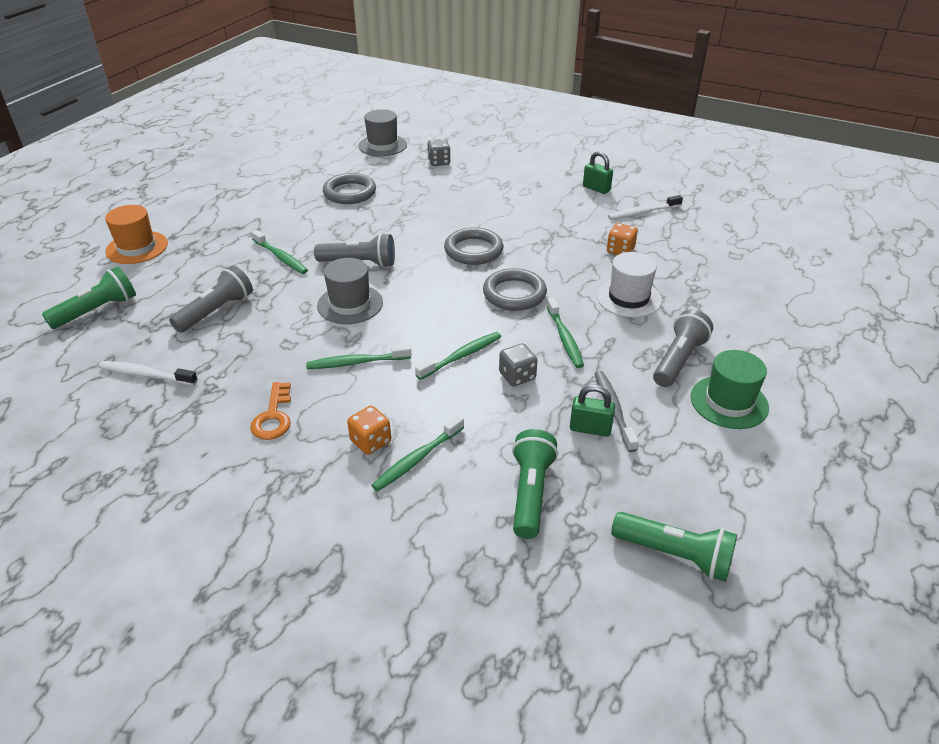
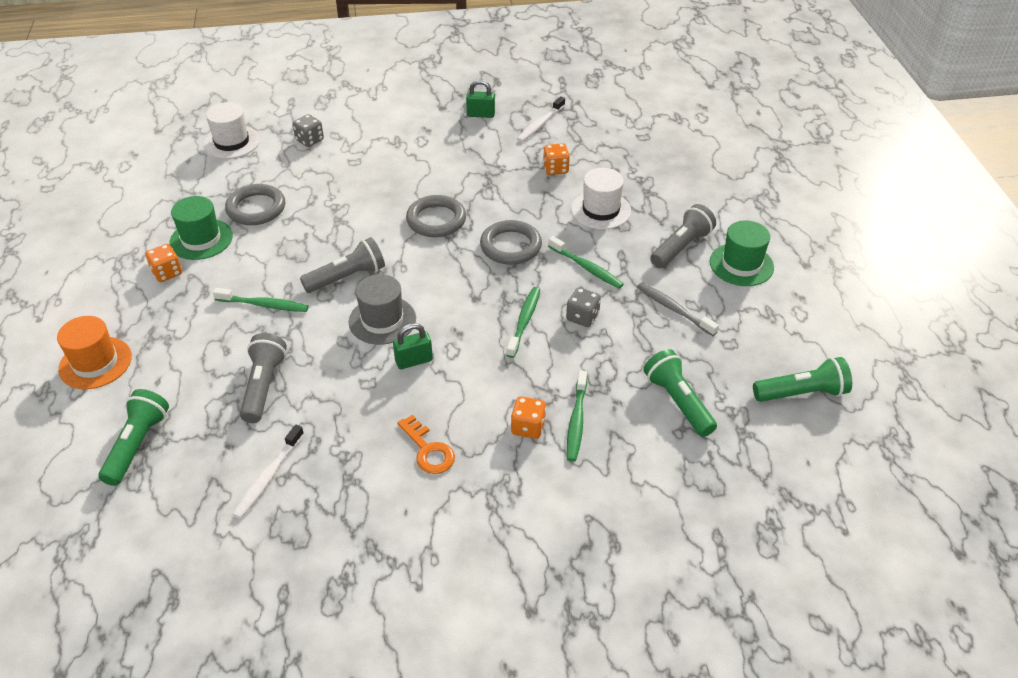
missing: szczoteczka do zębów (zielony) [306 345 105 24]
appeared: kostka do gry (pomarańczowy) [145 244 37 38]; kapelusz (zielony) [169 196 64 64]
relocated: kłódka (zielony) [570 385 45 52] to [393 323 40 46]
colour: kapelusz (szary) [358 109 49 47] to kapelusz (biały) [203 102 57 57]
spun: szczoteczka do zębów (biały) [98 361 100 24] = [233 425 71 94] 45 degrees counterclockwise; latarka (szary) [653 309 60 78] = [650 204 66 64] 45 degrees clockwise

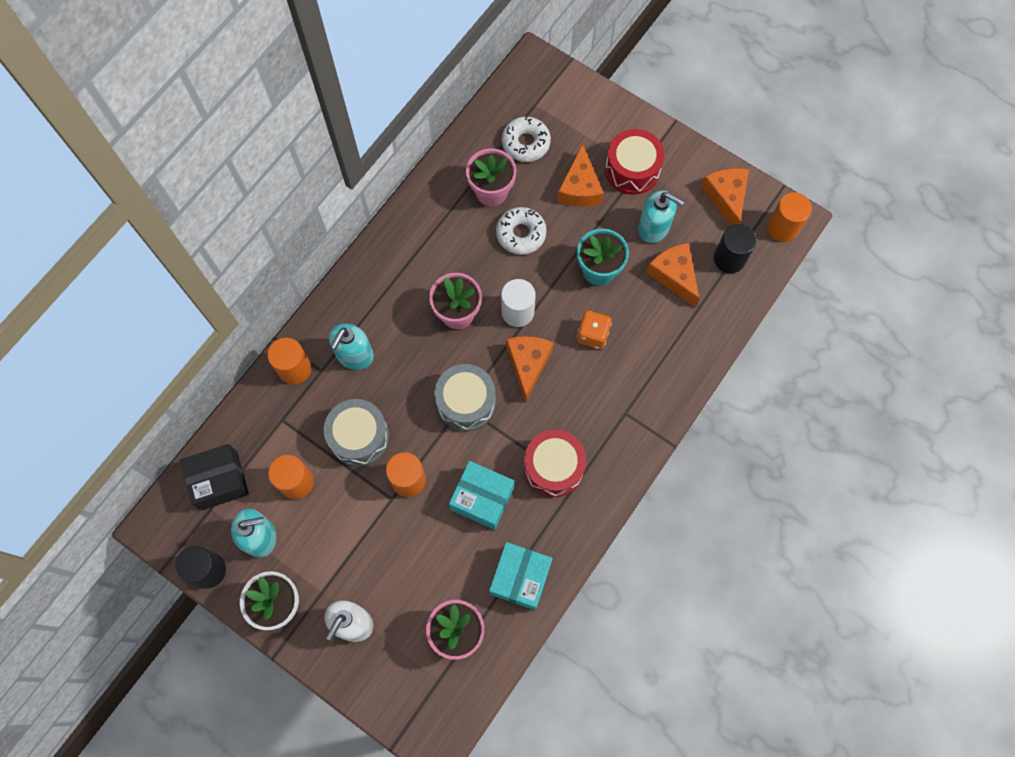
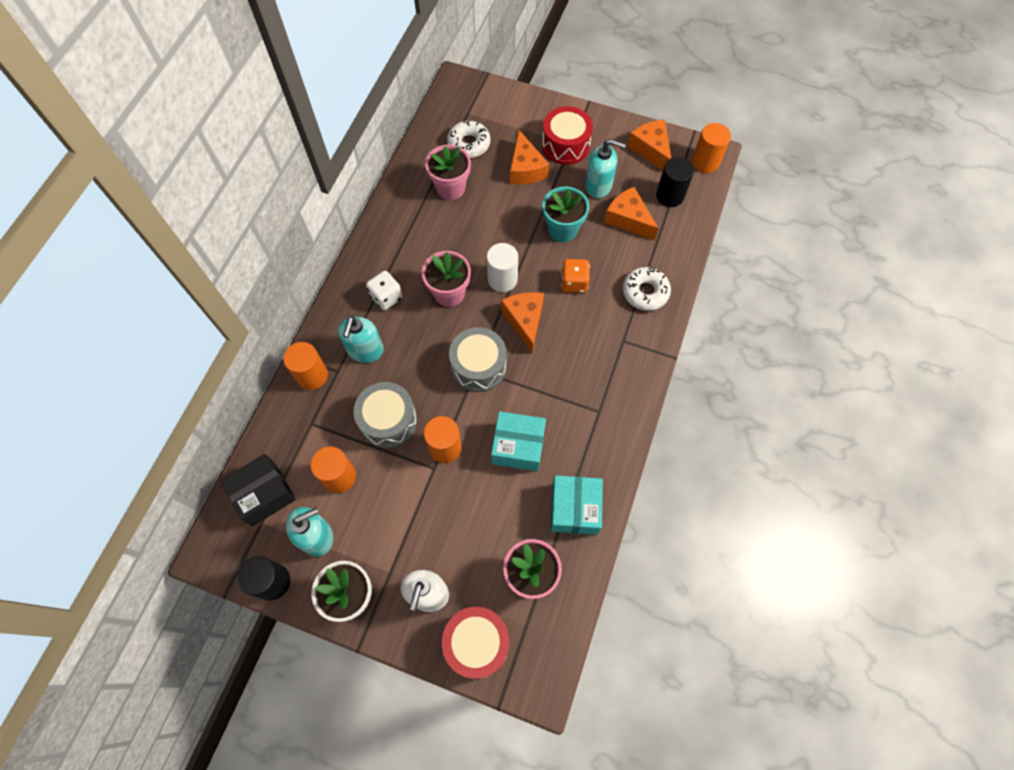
appeared: kostka do gry (biały) [366 271 37 39]
relocated: donut (biały) [496 207 51 48] to [623 267 48 44]; bęben (czerwony) [524 430 62 67] to [442 607 67 72]

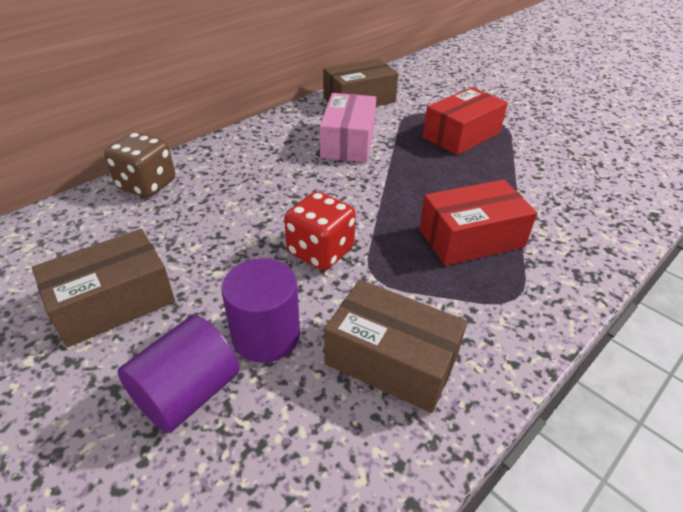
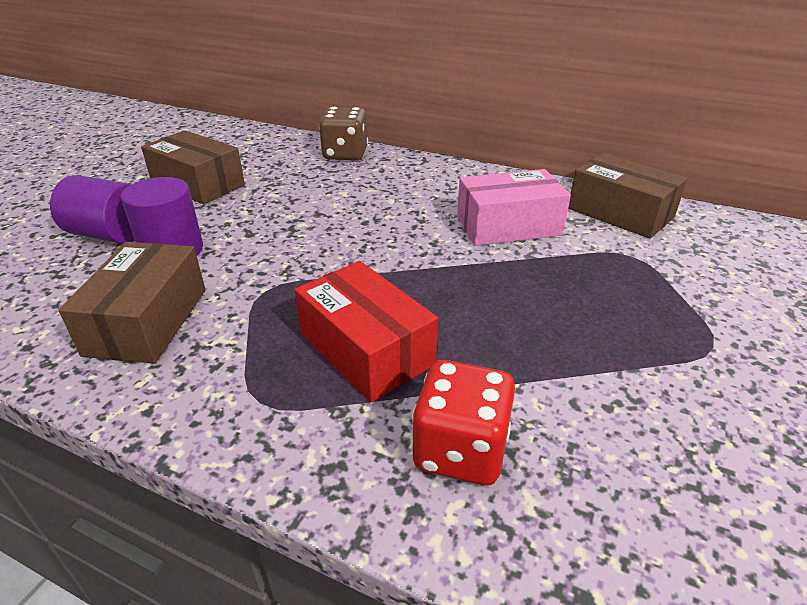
missing: pudełko (czerwony) [423 87 85 68]
relocated: kostka do gry (czerwony) [284 191 72 79] to [411 360 104 125]

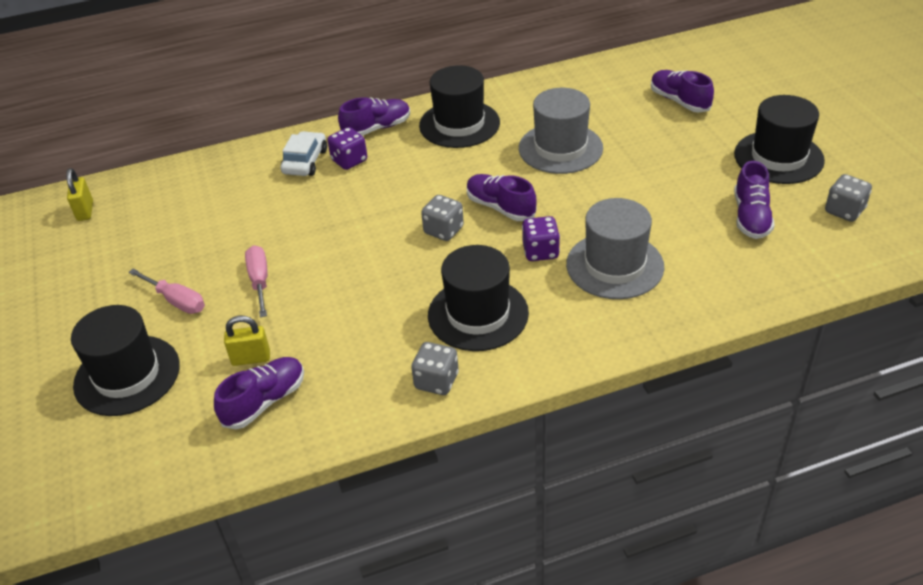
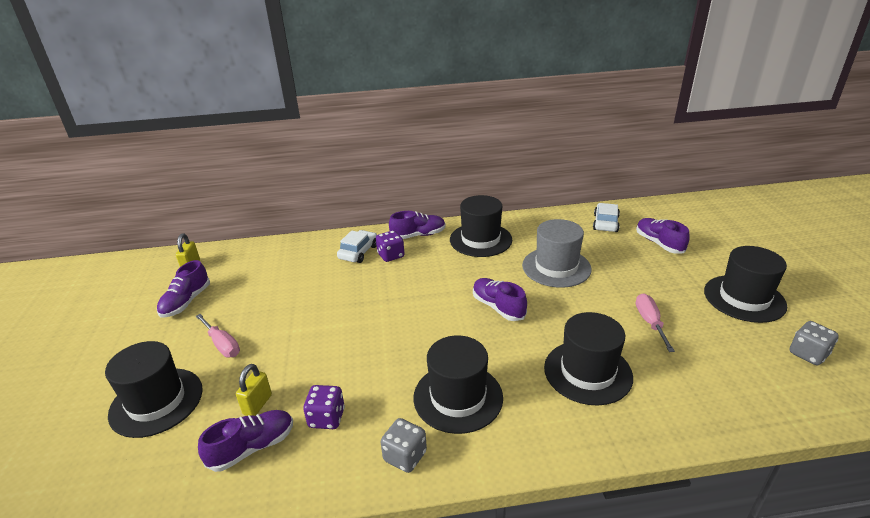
missing: kostka do gry (szary) [421 195 43 46]
appeared: samochód (biały) [593 203 27 29]
relocated: śrubokręt (różowy) [245 245 23 72] to [636 293 39 59]; kostka do gry (fioletowy) [522 216 38 45] to [303 385 42 44]; but (fioletowy) [734 161 41 78] to [157 260 53 57]
colour: kapelusz (szary) [566 198 98 101] to kapelusz (czarny) [544 312 89 93]
spun: kłódka (żółty) [224 316 46 50] = [236 364 36 52] 75 degrees counterclockwise

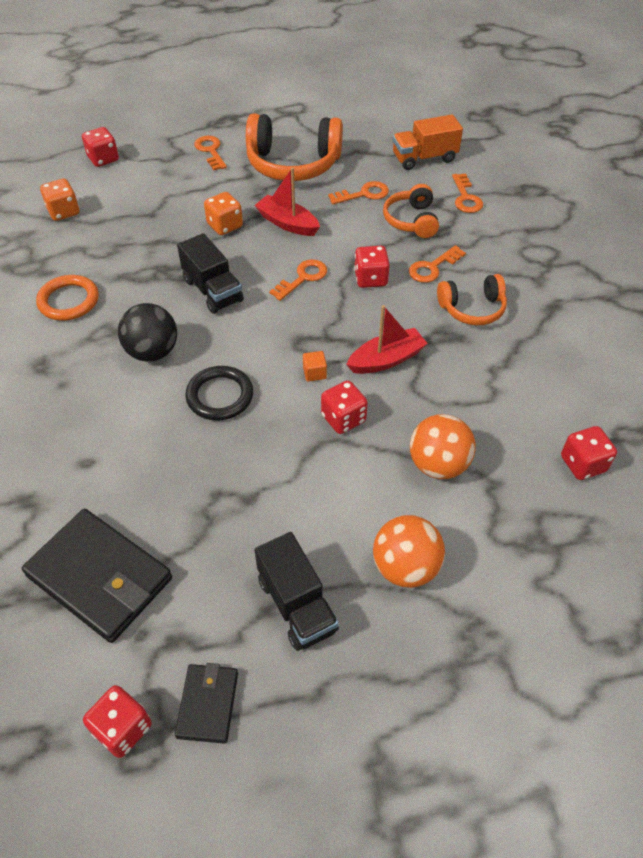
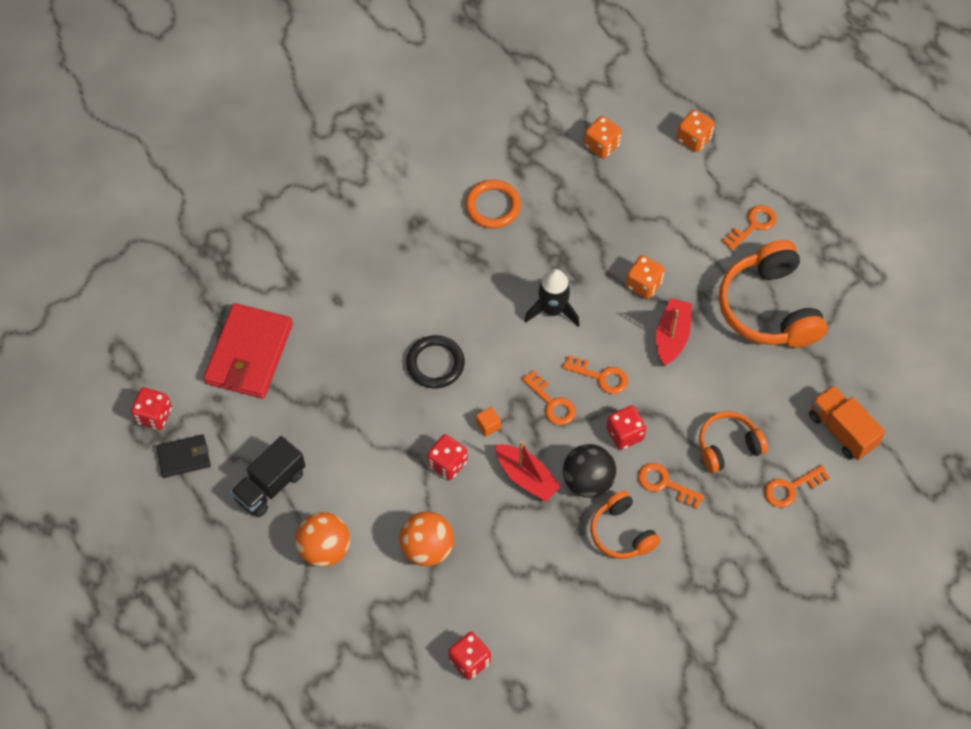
relocated: piłka (czarny) [118 303 59 59] to [563 444 53 54]; klucz (pomarańczowy) [328 181 61 23] to [522 370 54 55]
exchanged: ciężarówka (czarny) [177 233 67 81] to rakieta (czarny) [524 269 56 58]
colour: portfel (czarny) [22 509 150 134] to portfel (czerwony) [203 303 90 96]; kostka do gry (czerwony) [82 127 37 40] to kostka do gry (pomarańczowy) [677 109 38 43]

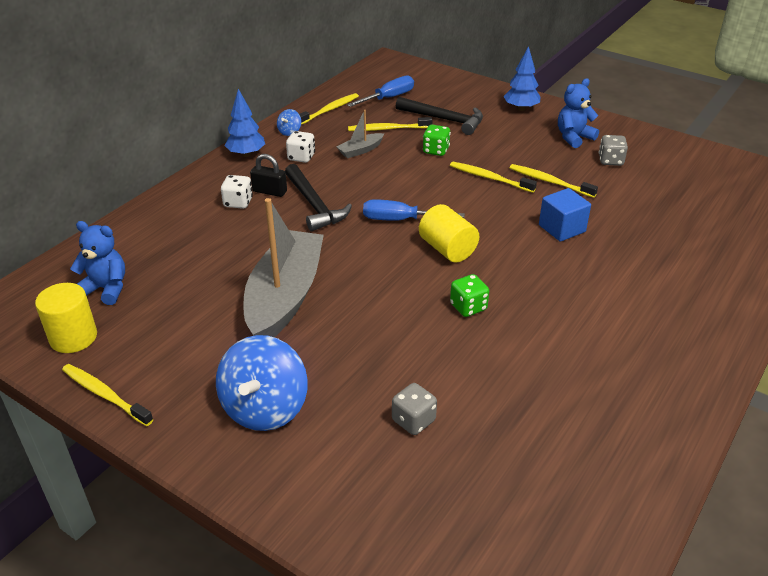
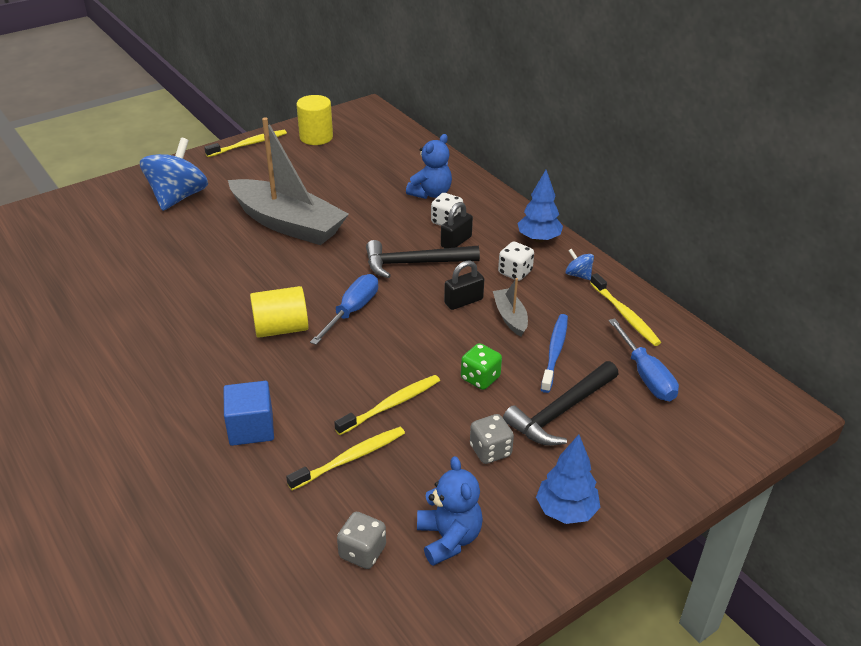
missing: kostka do gry (zielony) [450 274 39 43]
appeared: kłódka (czarny) [444 260 40 50]
relocated: miś (niebieski) [70 221 55 84] to [406 134 46 65]; kostka do gry (szary) [392 383 45 52] to [470 414 44 50]
colour: szczoteczka do zębów (żółty) [348 117 85 14] to szczoteczka do zębów (niebieski) [541 314 27 79]
spun: bączek (niebieski) [216 335 92 96] = [140 138 68 73] 75 degrees clockwise

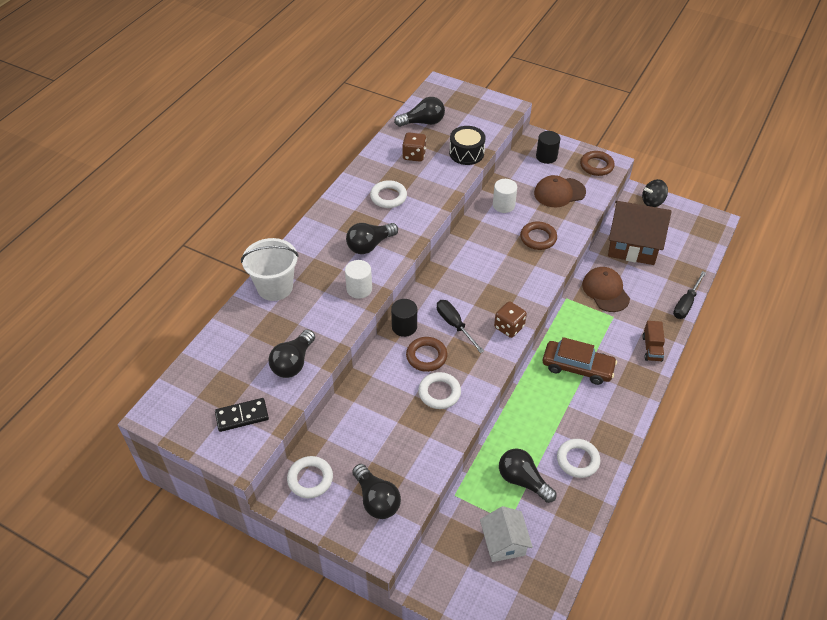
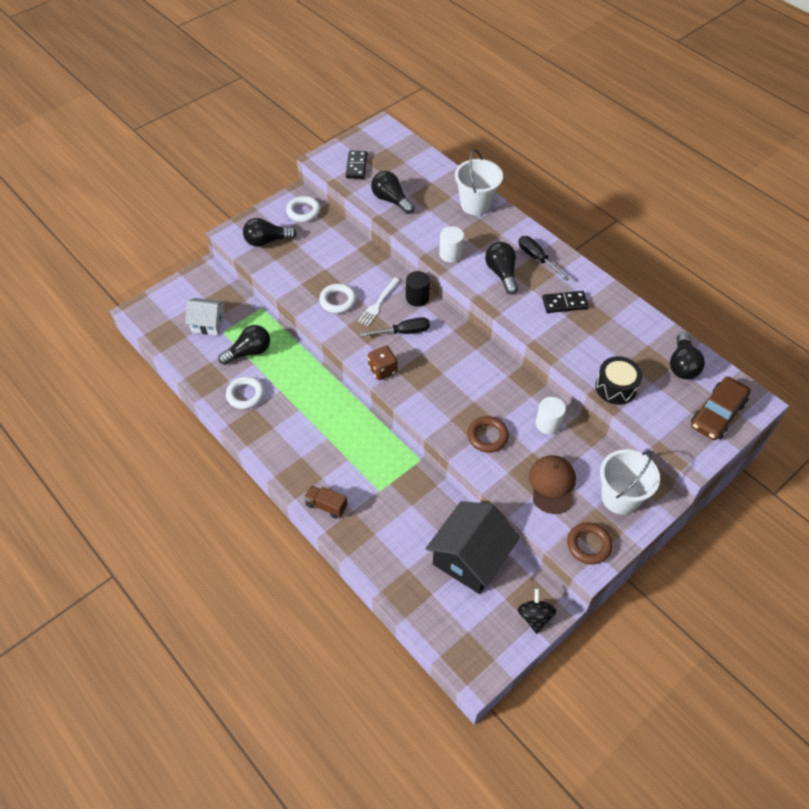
missing: kostka do gry (brązowy) [402 132 24 30]; czapka (brązowy) [582 267 48 45]
relocated: samochód (brązowy) [543 337 74 48] to [691 376 60 64]; śrubokręt (czarny) [673 271 33 48] to [518 236 52 45]
exchanged: pierścień (biały) [370 180 37 28] to kostka domina (czarny) [542 291 47 22]; pierścień (brązowy) [406 337 41 35] to widelec (biały) [358 278 42 48]; walec (czarny) [536 131 24 33] to wiadro (biały) [600 449 60 66]
colour: domek (brązowy) [608 201 64 64] to domek (czarny) [426 501 94 93]

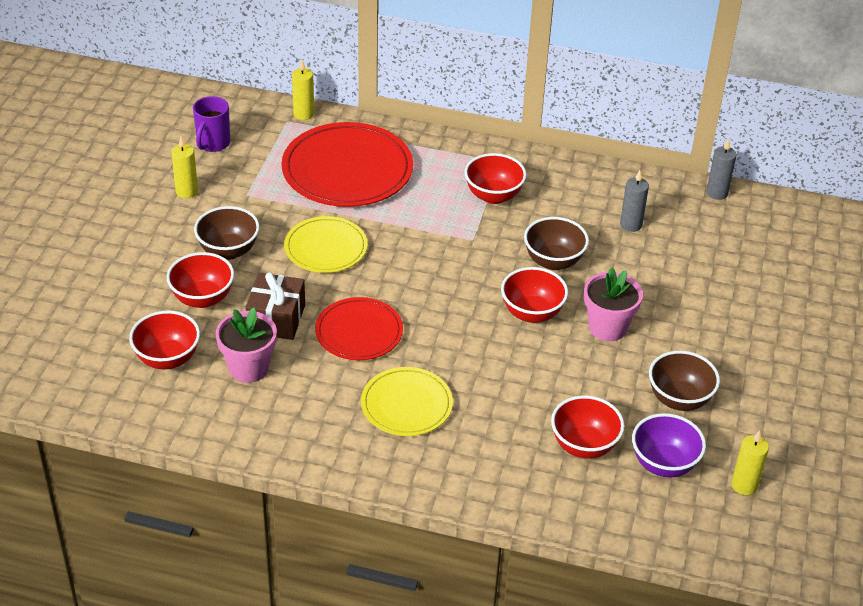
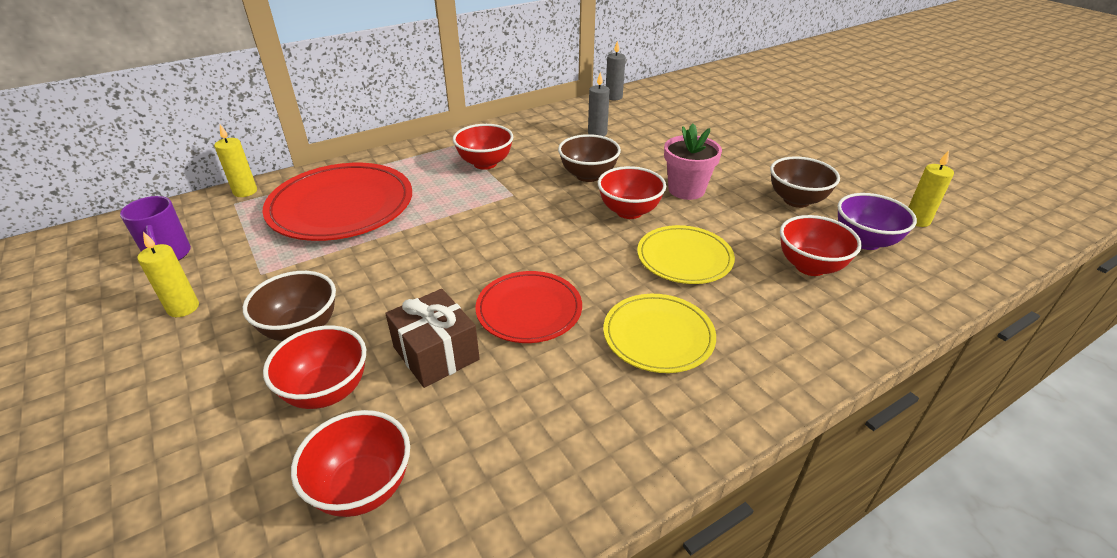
missing: doniczka (różowy) [215 308 62 75]
relocated: talerz (żółty) [284 216 84 57] to [637 225 98 59]

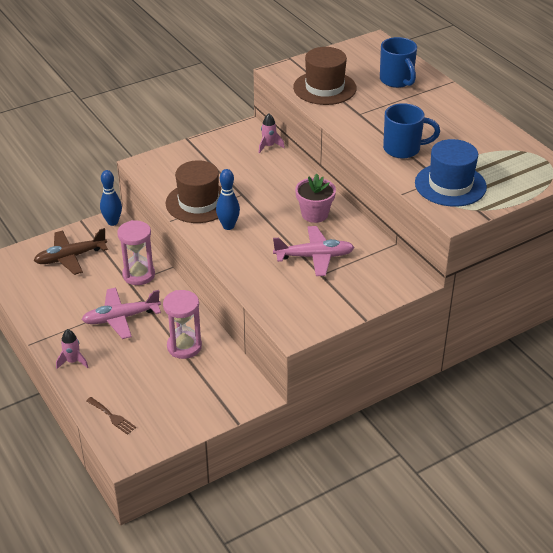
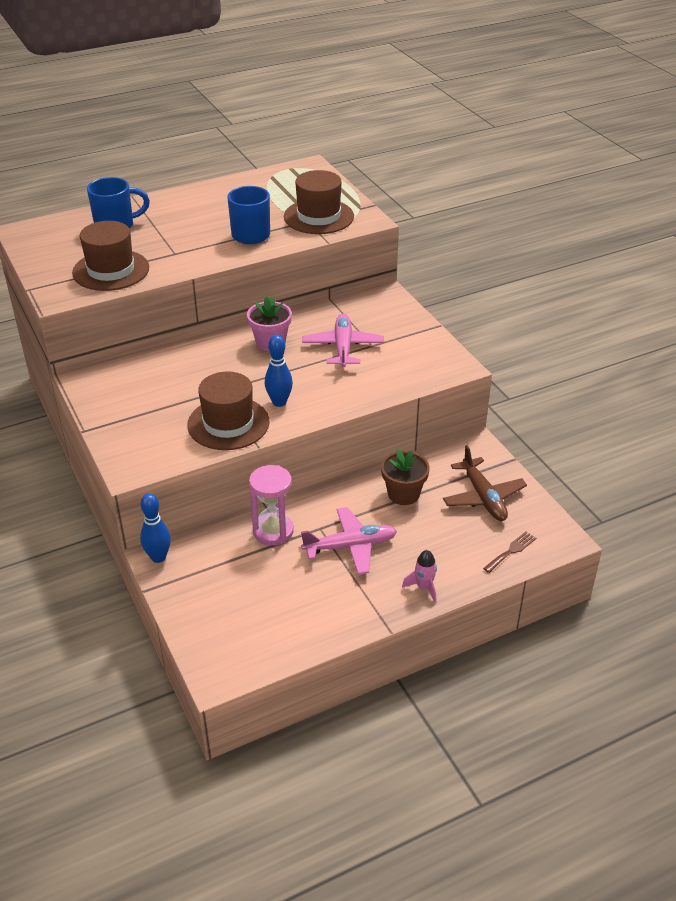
missing: rakieta (różowy) [259 114 26 40]
relocated: samolot (brązowy) [34 228 74 47] to [443 445 84 76]
exchanged: klepsydra (różowy) [163 290 39 69] to doniczka (brązowy) [381 449 49 56]
colour: kapelusz (niebieski) [415 139 72 68] to kapelusz (brązowy) [284 170 70 64]
spun: samolot (różowy) [82 288 79 51] = [301 507 96 67] 90 degrees counterclockwise

